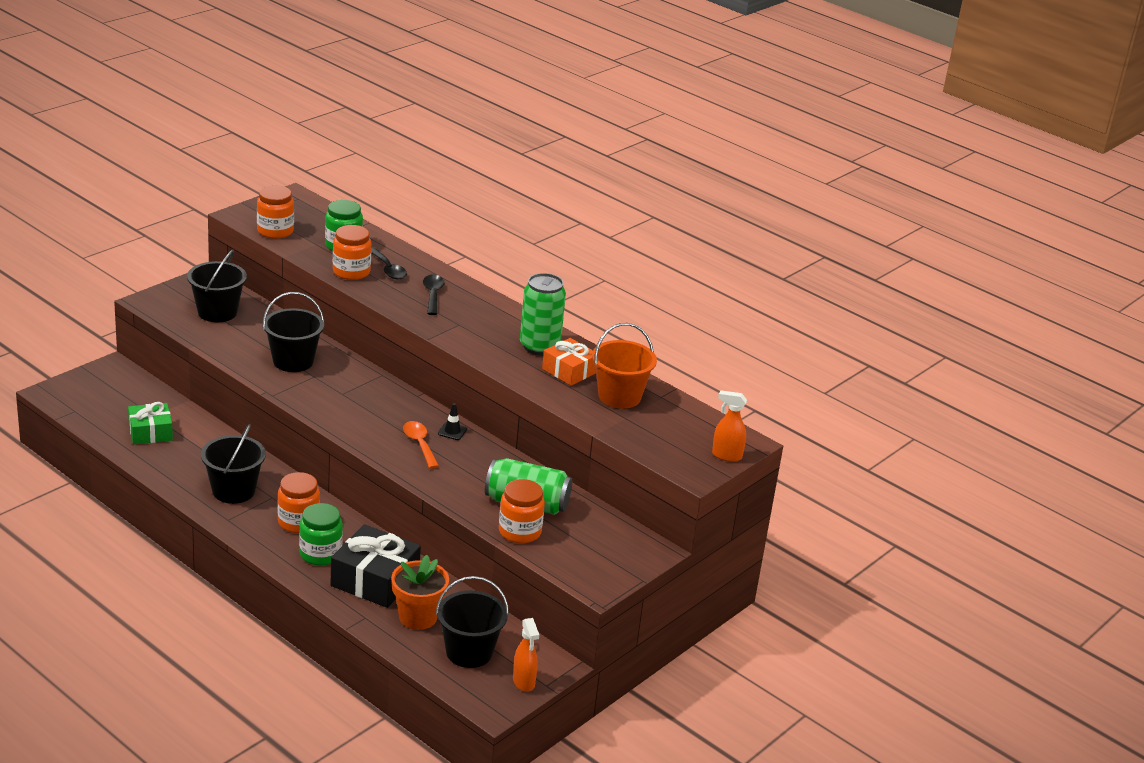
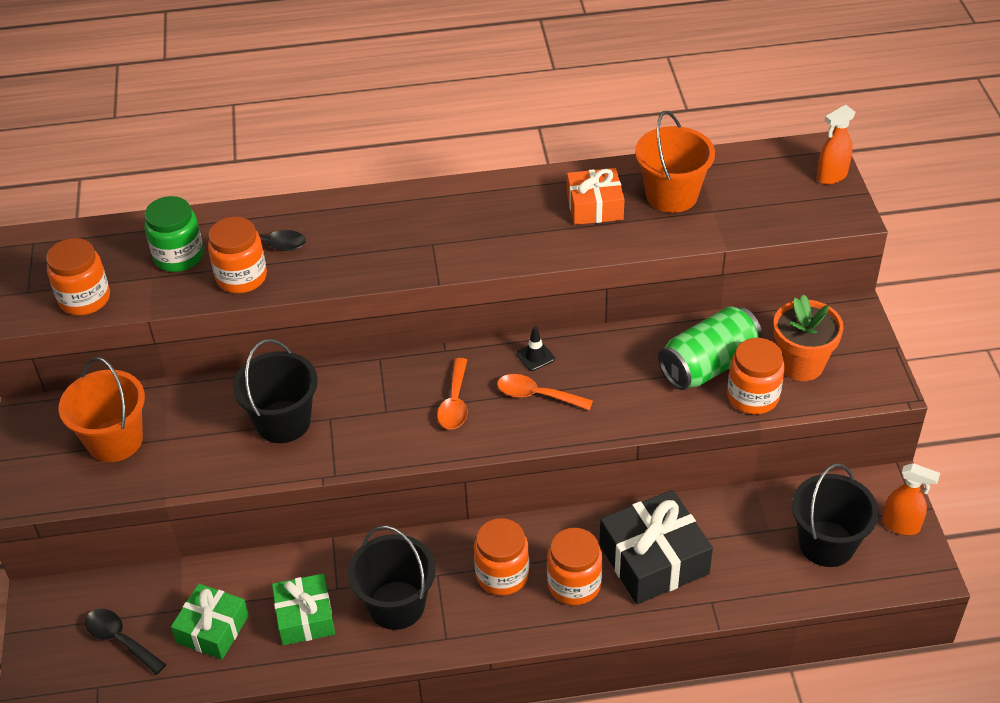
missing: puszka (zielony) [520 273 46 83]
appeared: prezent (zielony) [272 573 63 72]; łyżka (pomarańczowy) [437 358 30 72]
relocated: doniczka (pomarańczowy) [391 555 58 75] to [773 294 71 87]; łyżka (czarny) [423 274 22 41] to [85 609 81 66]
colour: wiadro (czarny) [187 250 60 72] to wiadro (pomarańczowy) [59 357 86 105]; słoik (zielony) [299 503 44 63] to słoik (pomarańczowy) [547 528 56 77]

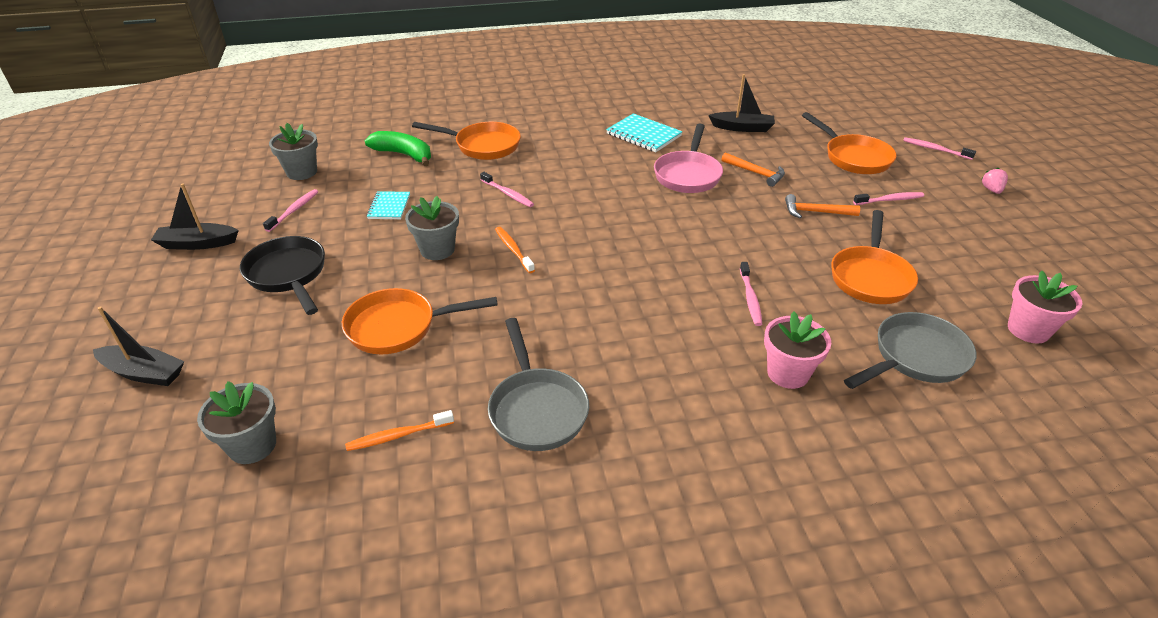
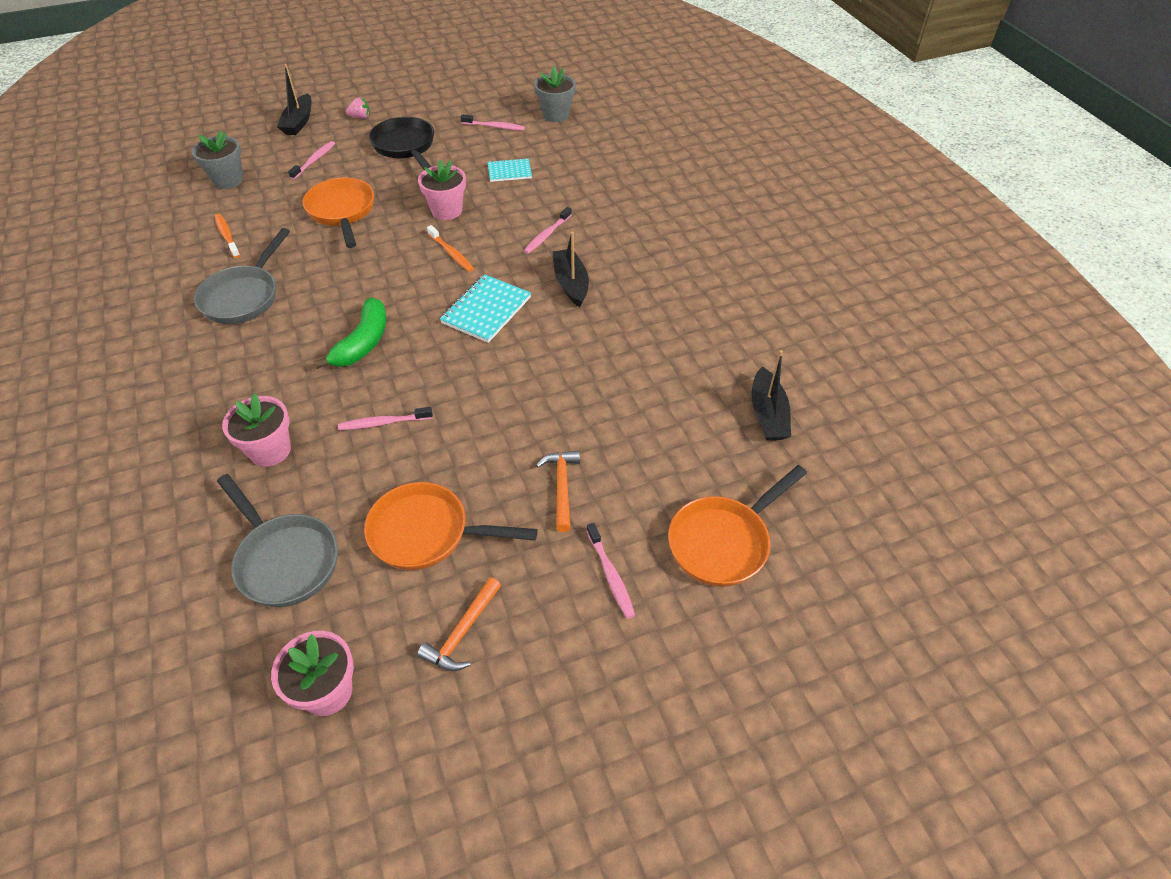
missing: patelnia (pomarańczowy) [412 122 109 38]; patelnia (różowy) [654 124 69 69]
relocated: łódka (czarny) [151 183 88 67] to [553 232 36 75]; banan (zielony) [365 131 66 35] to [314 298 73 71]; zeszyt (turkusowy) [606 113 77 39] to [440 274 91 69]; młotek (pomarańczowy) [721 153 64 34] to [417 577 84 94]; szczoteczka do zębów (różowy) [903 137 73 23] to [288 141 47 39]; truskawka (różowy) [982 168 26 26] to [346 97 24 22]
colour: doniczka (szary) [405 196 54 64] to doniczka (różowy) [418 160 48 60]
spun: patelnia (czarny) [240 236 85 79] = [369 117 65 53] 75 degrees counterclockwise; patelnia (szary) [488 318 101 133] = [194 228 96 96] 45 degrees counterclockwise; szczoteczka do zębów (pomarańczowy) [495 227 40 46] = [427 225 47 47] 90 degrees clockwise

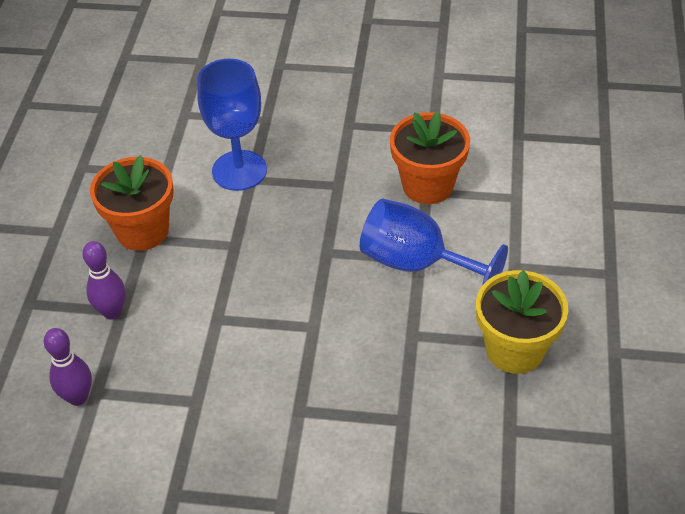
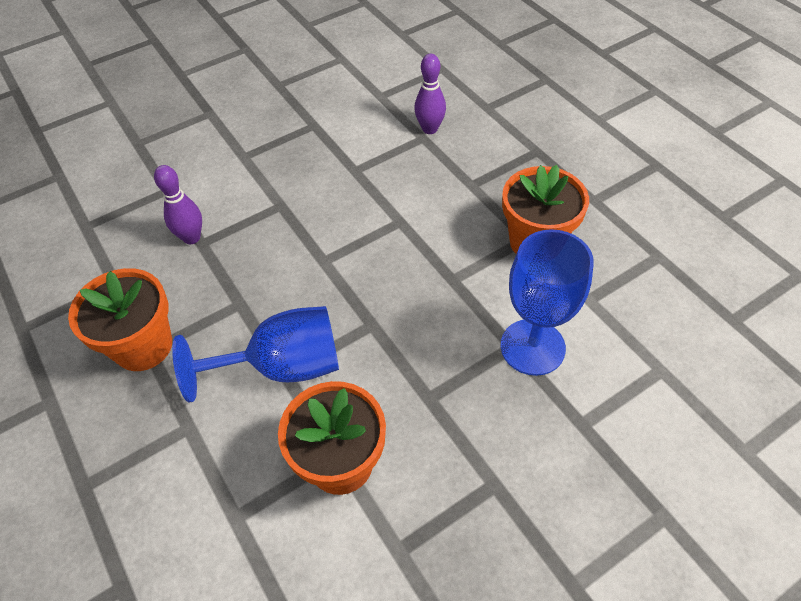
relocated: kręgiel (fioletowy) [82 241 44 79] to [154 165 48 79]
colour: doniczka (żółty) [476 270 92 104] to doniczka (pomarańczowy) [68 268 104 103]

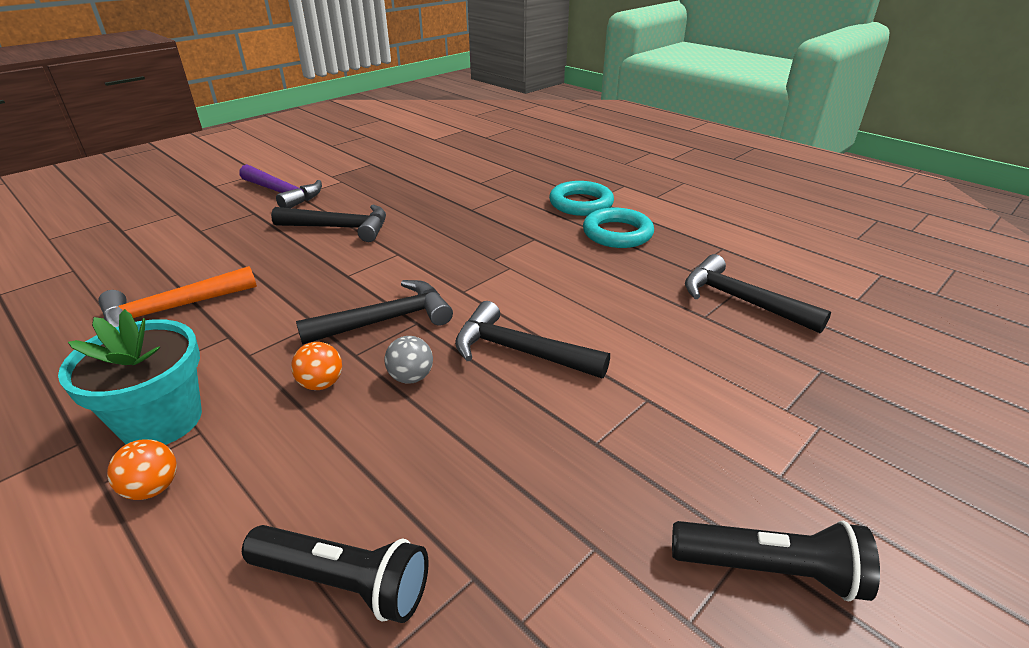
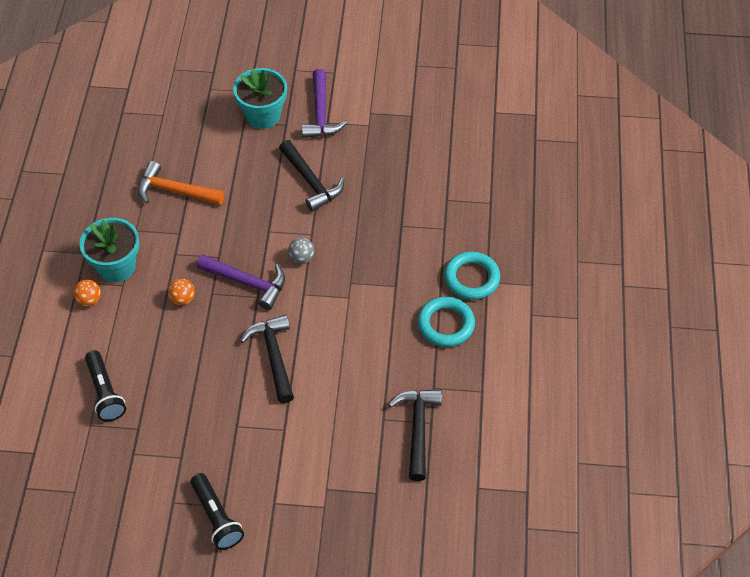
appeared: doniczka (turkusowy) [233 68 54 61]
relocated: piłka (szary) [385 336 48 48] to [288 238 26 26]
colour: młotek (czarny) [296 280 157 65] to młotek (fioletowy) [196 254 89 56]

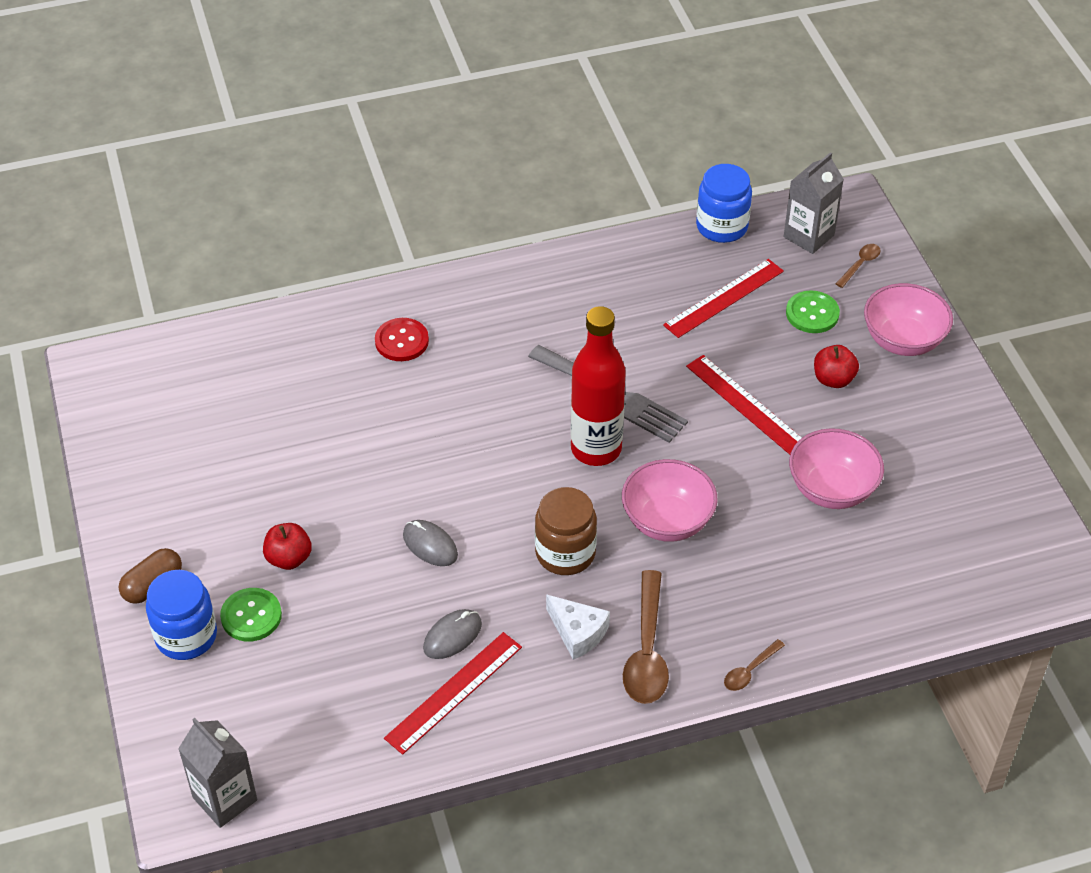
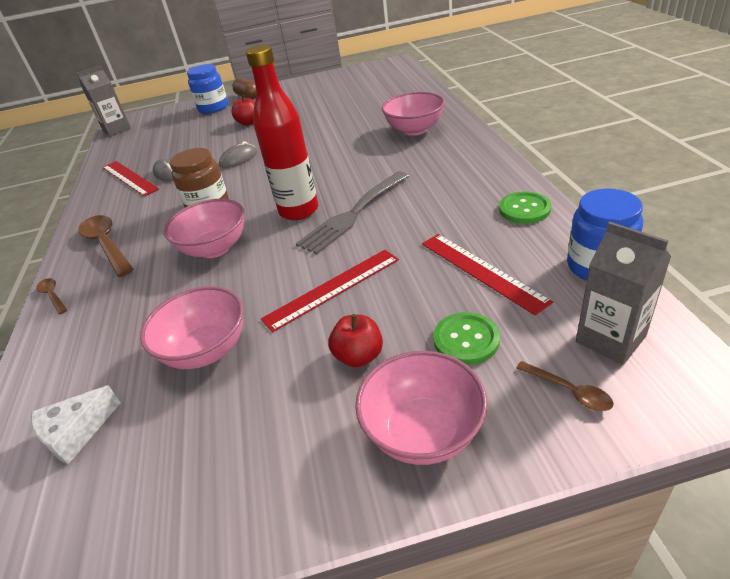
relocated: guzik (zielony) [220 588 62 54] to [499 191 52 33]; ser (biały) [546 594 64 66] to [31 385 90 79]
exchanged: guzik (czerwony) [375 318 54 43] to miska (różowy) [382 92 63 44]
spun: łyżka (brązowy) [623 570 46 134] = [78 215 56 62] 45 degrees clockwise

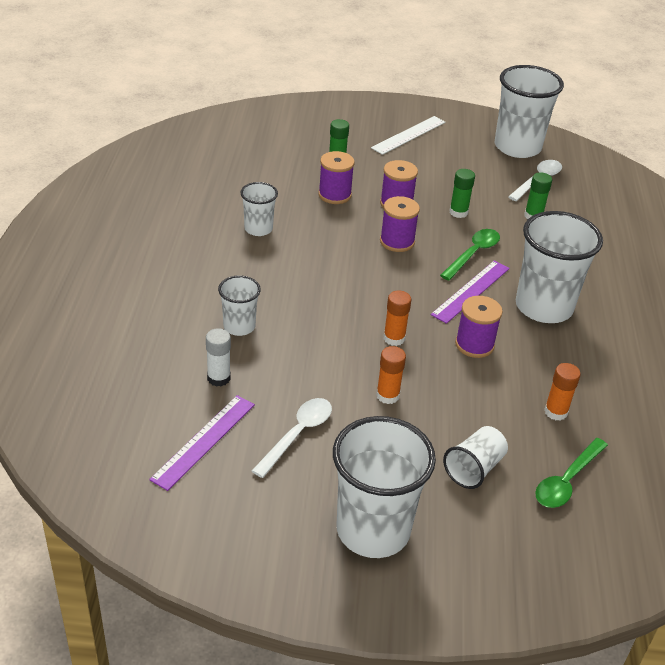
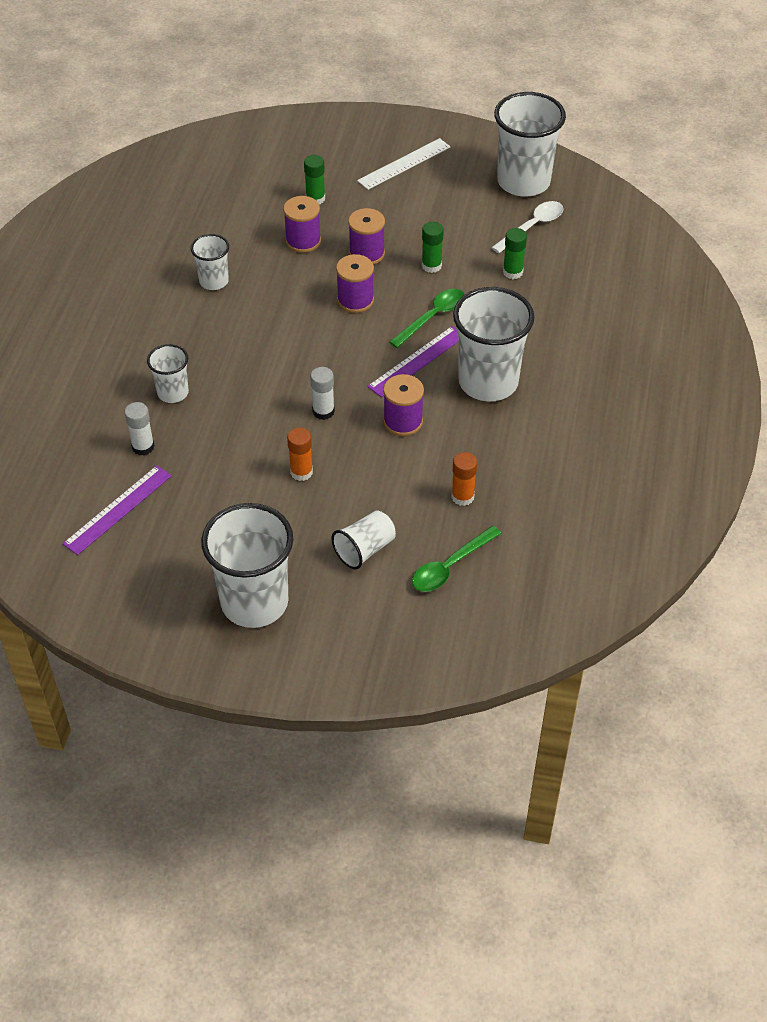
missing: łyżka (biały) [252 398 80 80]
colour: klej w sztyfcie (pomarańczowy) [384 290 27 56] to klej w sztyfcie (biały) [310 367 25 53]

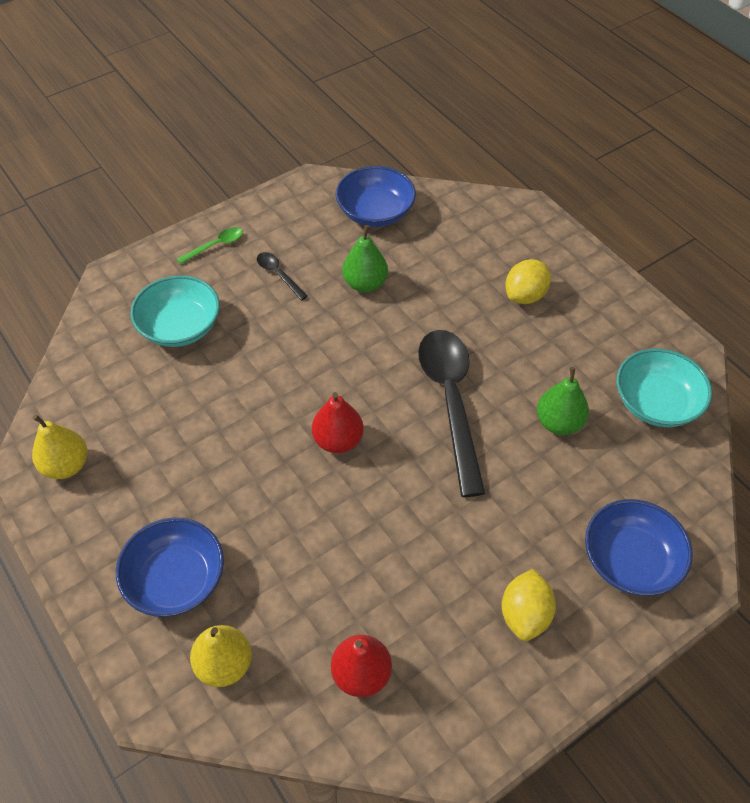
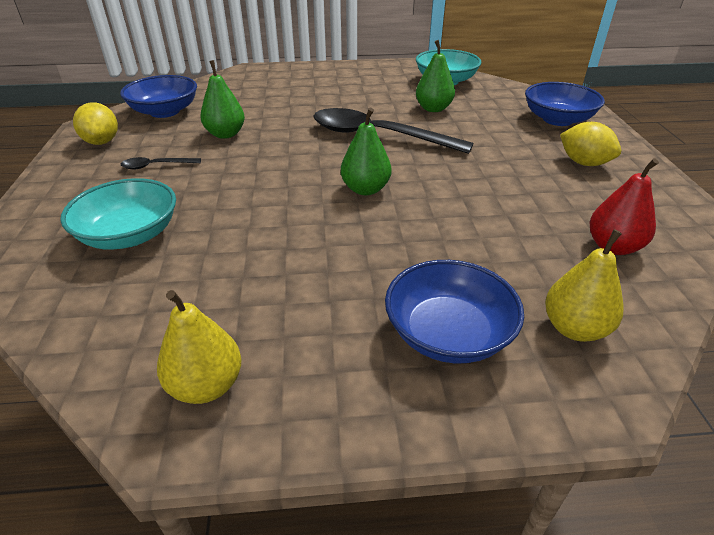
missing: łyżka (zielony) [177 227 66 37]
relocated: cytryna (żółty) [505 259 46 45] to [73 102 45 43]
colour: gruszka (czerwony) [312 392 52 61] to gruszka (zielony) [341 108 50 87]

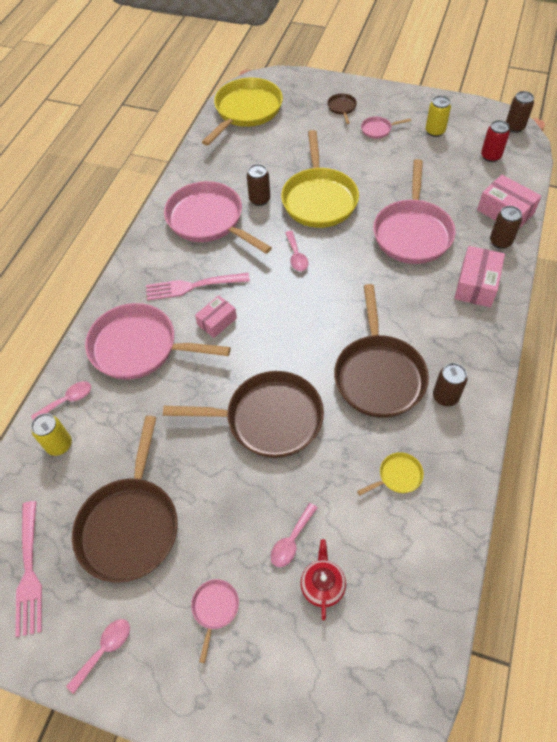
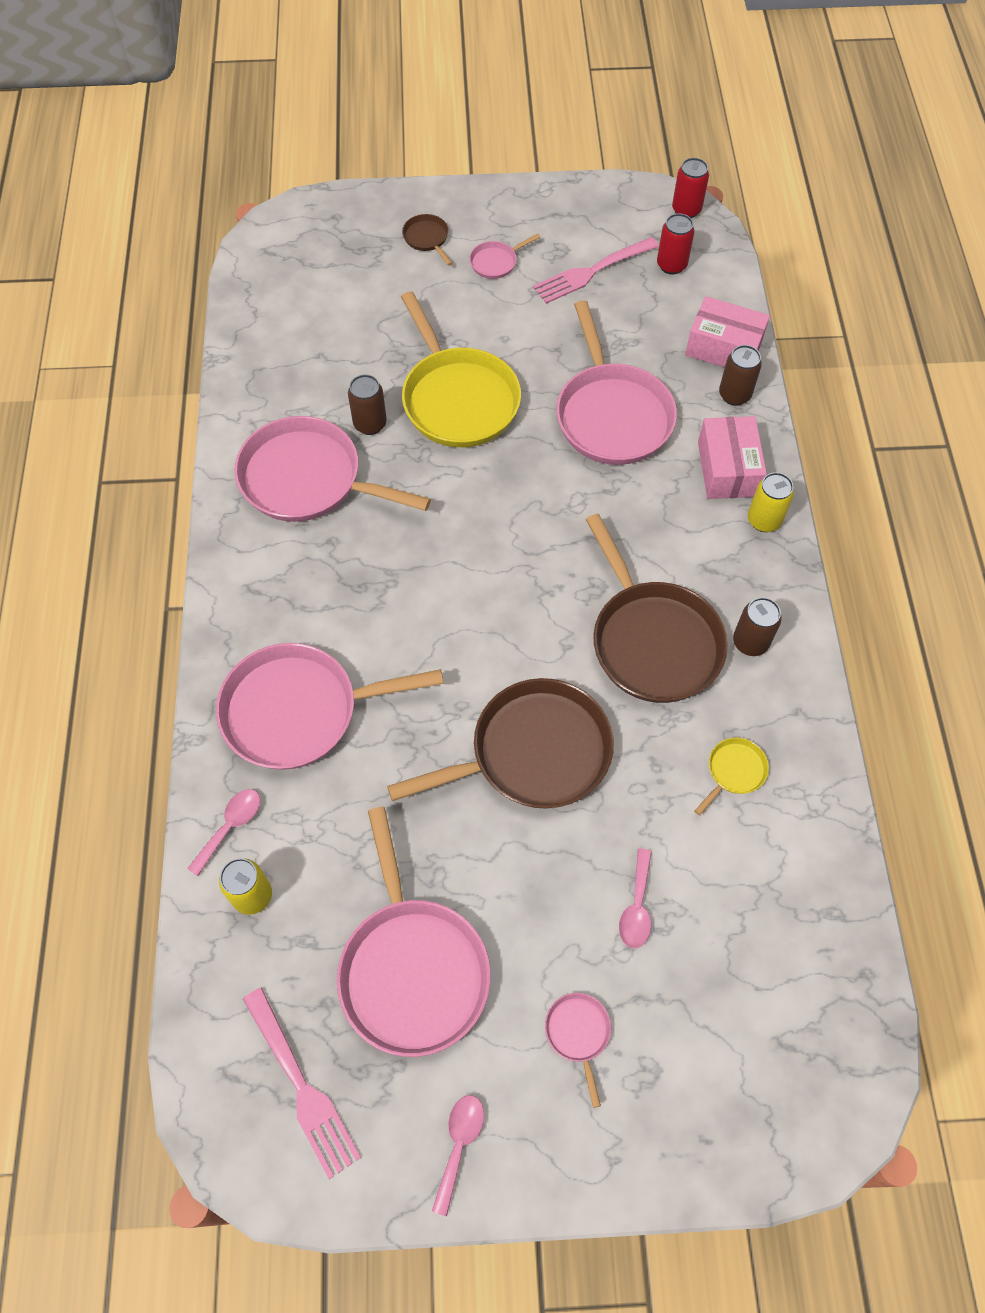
missing: pudełko (różowy) [195 295 42 43]; patelnia (żółty) [202 78 81 68]; łyżka (różowy) [285 231 23 40]; imbryk (czerwony) [300 539 46 82]
relocated: widelec (różowy) [146 273 104 28] to [533 237 126 67]; puszka (żółty) [426 96 25 41] to [748 472 46 60]
colour: patelnia (brązowy) [72 416 106 167] to patelnia (różowy) [337 807 154 250]; puszka (brązowy) [506 91 28 42] to puszka (czerwony) [672 158 37 60]

